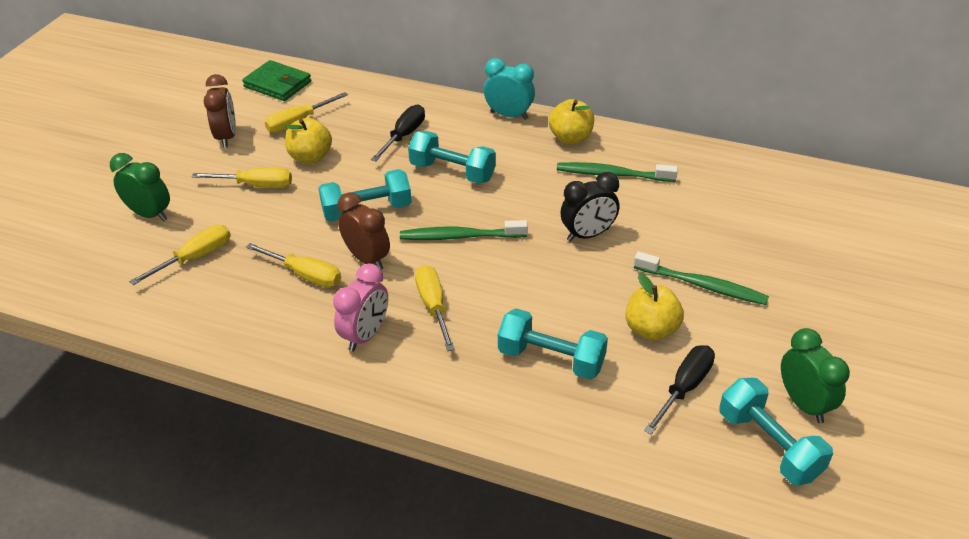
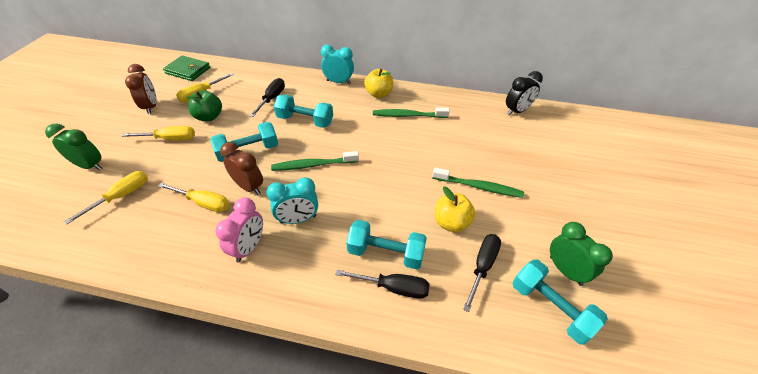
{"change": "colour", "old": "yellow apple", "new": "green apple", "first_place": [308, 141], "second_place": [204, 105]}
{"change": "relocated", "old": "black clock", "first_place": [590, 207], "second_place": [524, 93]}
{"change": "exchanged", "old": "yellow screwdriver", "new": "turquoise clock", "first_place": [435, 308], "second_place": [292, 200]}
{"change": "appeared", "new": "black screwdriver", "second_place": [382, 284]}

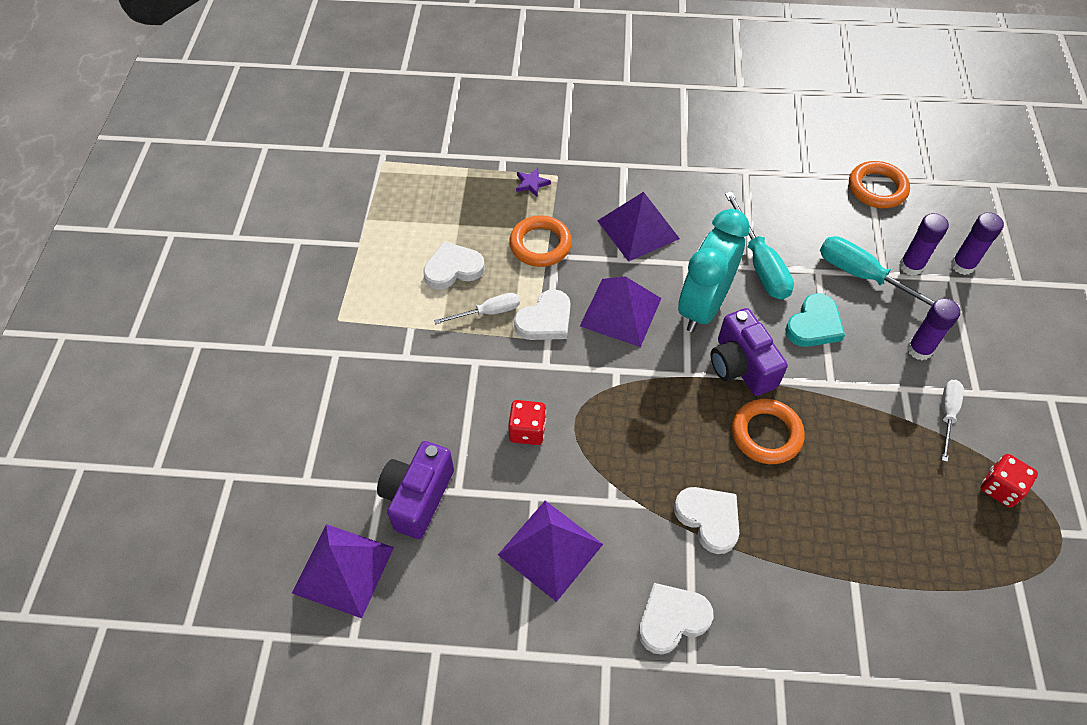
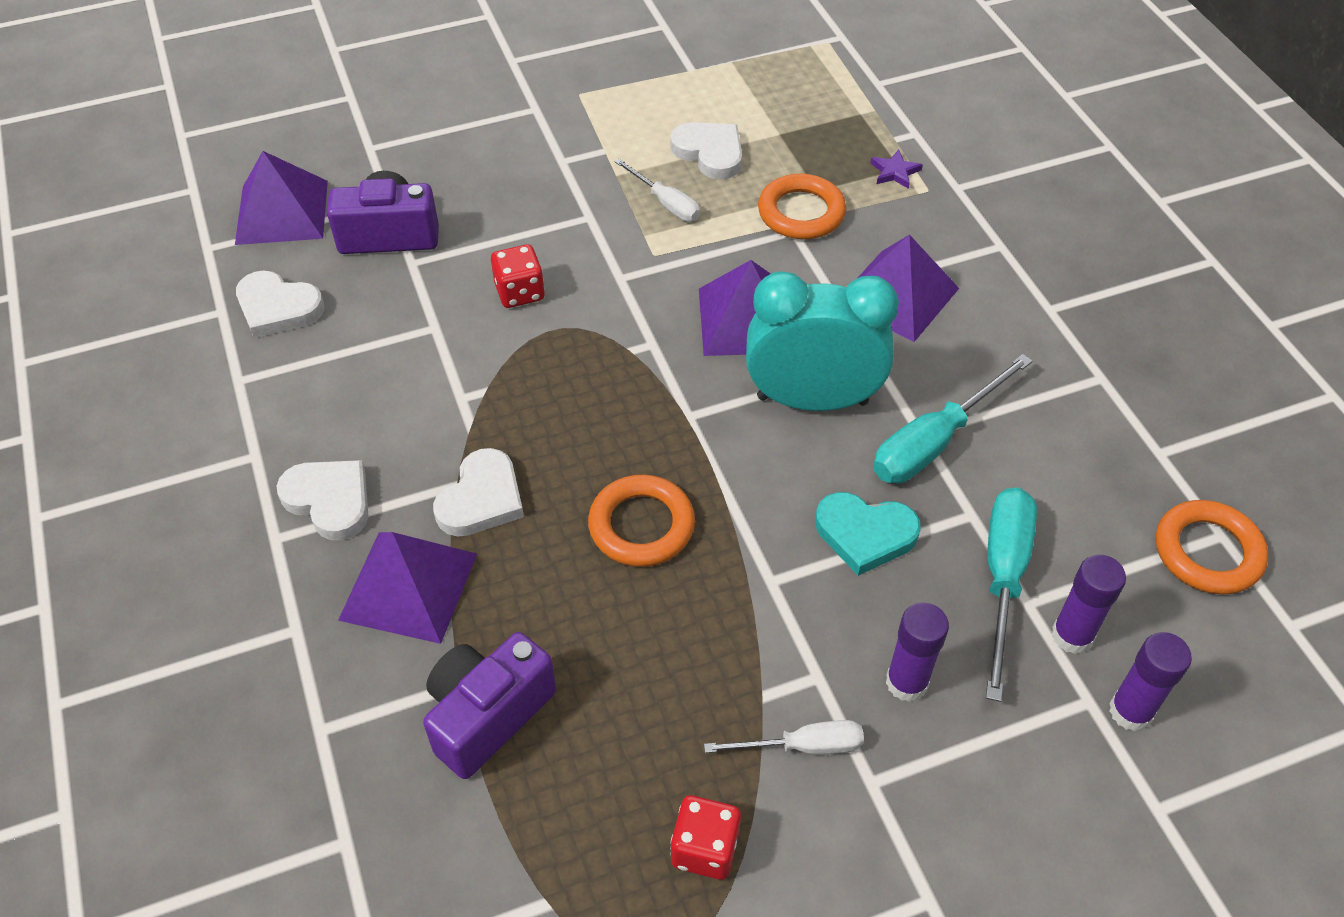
{"change": "relocated", "old": "white heart", "first_place": [542, 314], "second_place": [280, 304]}
{"change": "relocated", "old": "purple camera", "first_place": [749, 352], "second_place": [489, 705]}
{"change": "relocated", "old": "purple pyramid", "first_place": [550, 551], "second_place": [407, 588]}

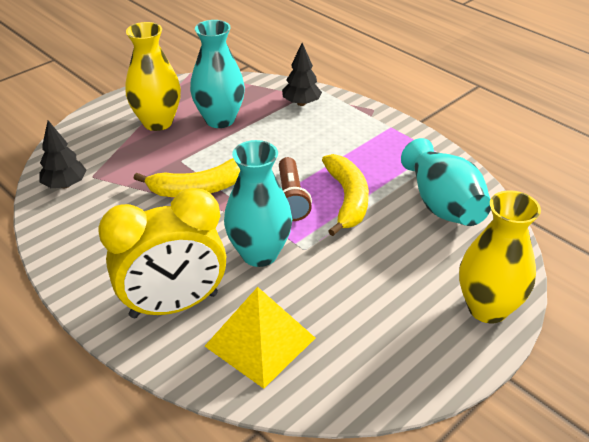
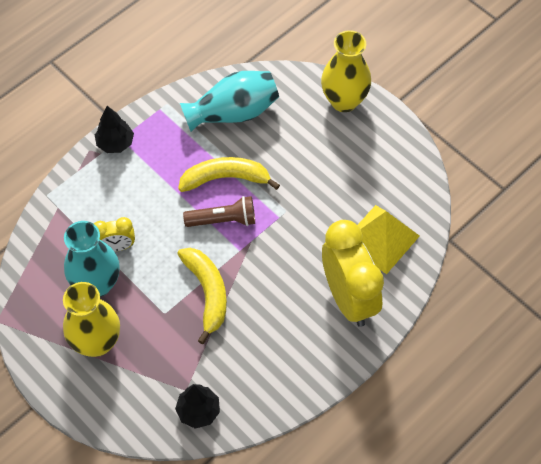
{"change": "relocated", "old": "black tree", "first_place": [302, 74], "second_place": [114, 129]}
{"change": "missing", "old": "turquoise vase", "first_place": [258, 203]}
{"change": "appeared", "new": "yellow clock", "second_place": [114, 234]}

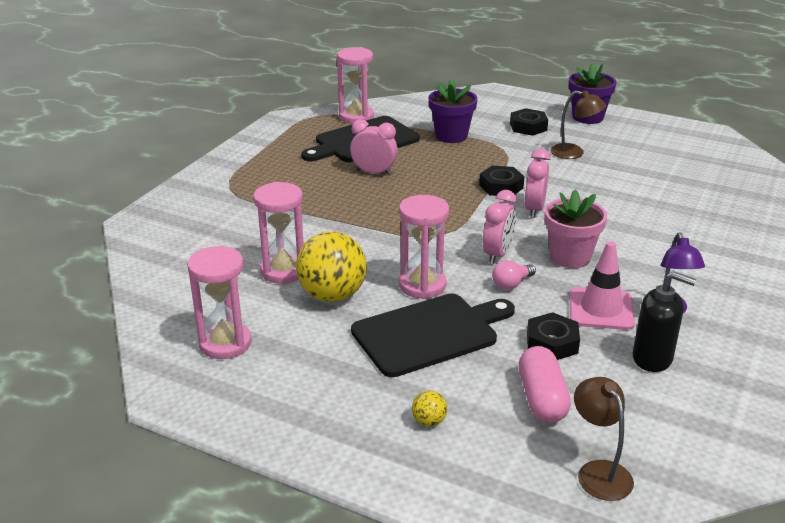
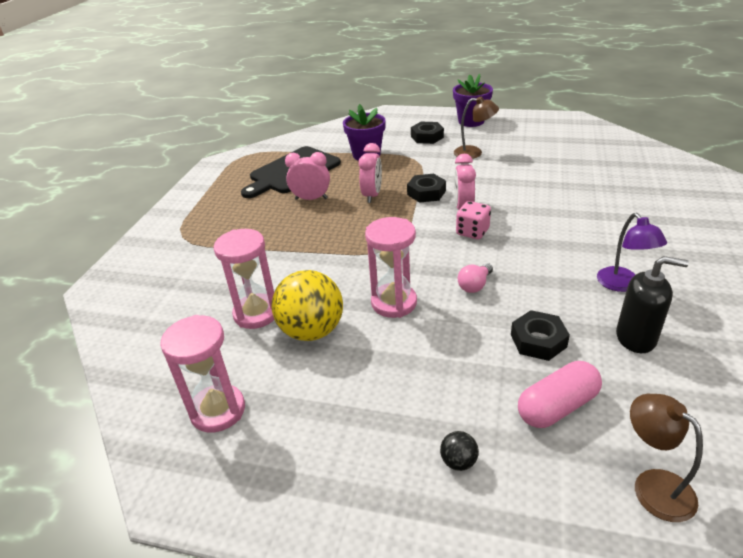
{"change": "missing", "old": "pink hourglass", "first_place": [355, 85]}
{"change": "relocated", "old": "pink clock", "first_place": [500, 227], "second_place": [370, 173]}
{"change": "missing", "old": "pink flower pot", "first_place": [576, 229]}
{"change": "missing", "old": "pink traffic cone", "first_place": [602, 285]}
{"change": "missing", "old": "black cutting board", "first_place": [433, 335]}
{"change": "spun", "old": "pink capsule", "first_place": [545, 384], "second_place": [560, 394], "degrees": 75}
{"change": "colour", "old": "yellow ball", "new": "black ball", "first_place": [429, 408], "second_place": [459, 451]}
{"change": "appeared", "new": "pink dice", "second_place": [473, 220]}

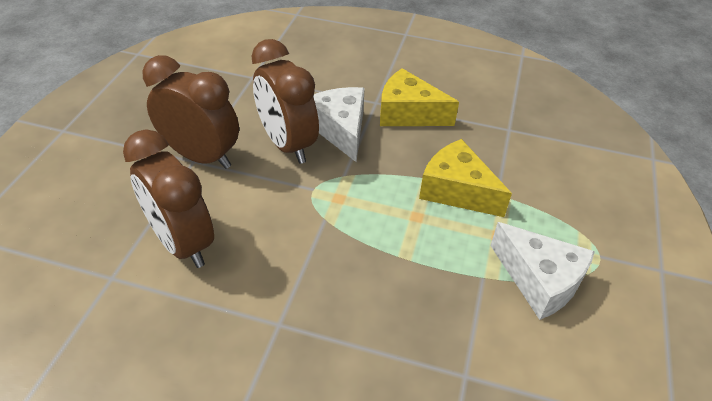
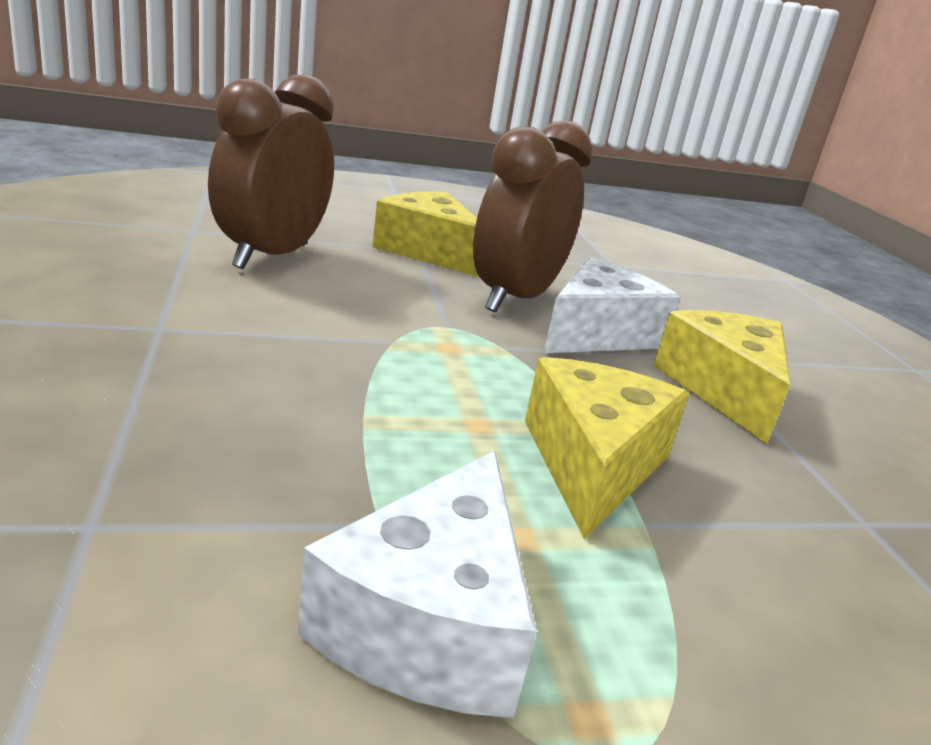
{"change": "exchanged", "old": "brown clock", "new": "yellow cheese", "first_place": [190, 112], "second_place": [425, 234]}

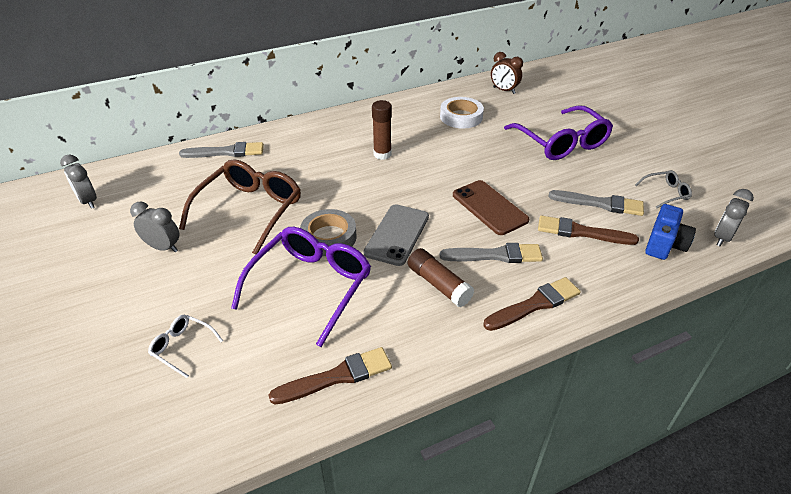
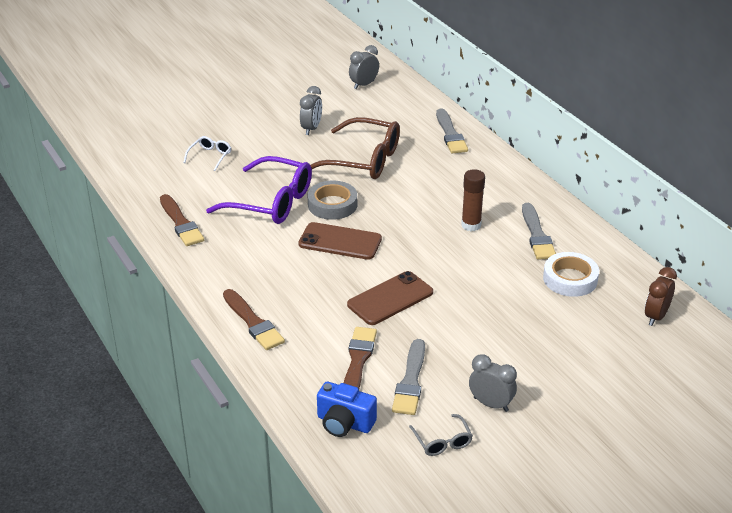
{"change": "missing", "old": "purple glasses", "first_place": [558, 132]}
{"change": "relocated", "old": "grey clock", "first_place": [734, 217], "second_place": [493, 383]}
{"change": "colour", "old": "grey phone", "new": "brown phone", "first_place": [396, 235], "second_place": [340, 241]}
{"change": "relocated", "old": "grey brush", "first_place": [491, 253], "second_place": [539, 231]}
{"change": "missing", "old": "brown glue stick", "first_place": [441, 277]}

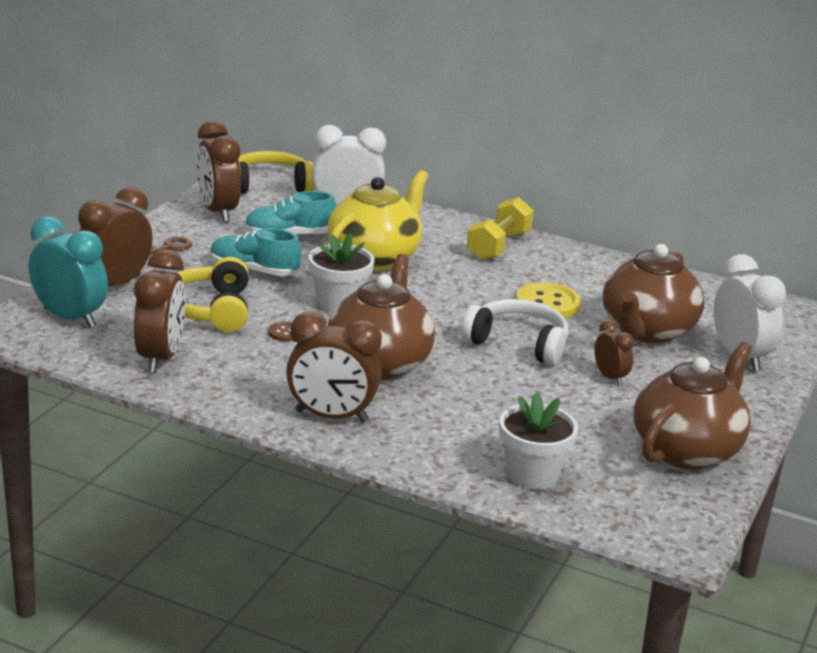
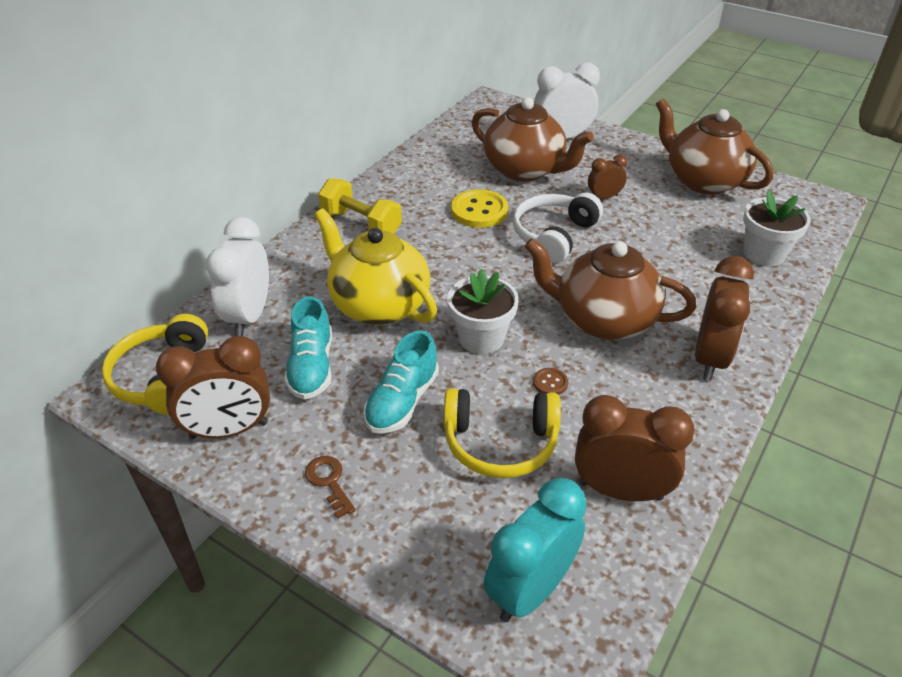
{"change": "missing", "old": "brown clock", "first_place": [115, 236]}

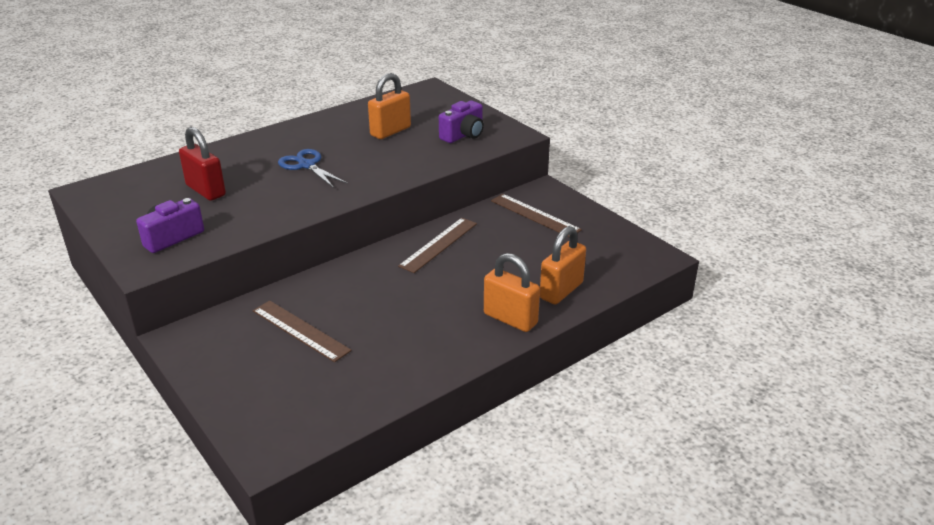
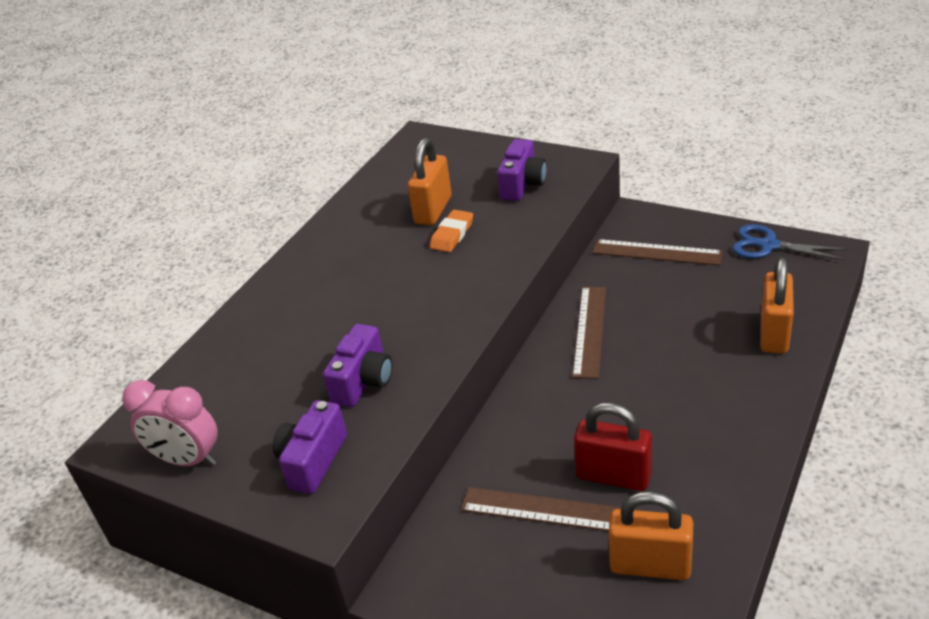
{"change": "relocated", "old": "red padlock", "first_place": [202, 164], "second_place": [613, 447]}
{"change": "relocated", "old": "blue scissors", "first_place": [313, 168], "second_place": [790, 242]}
{"change": "relocated", "old": "orange padlock", "first_place": [512, 292], "second_place": [651, 535]}
{"change": "appeared", "new": "orange eraser", "second_place": [451, 231]}
{"change": "appeared", "new": "purple camera", "second_place": [358, 365]}
{"change": "appeared", "new": "pink clock", "second_place": [169, 423]}

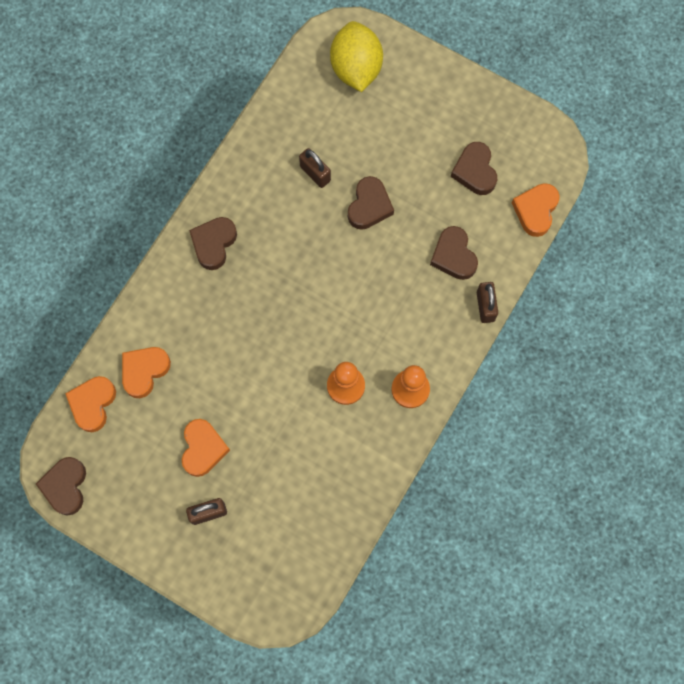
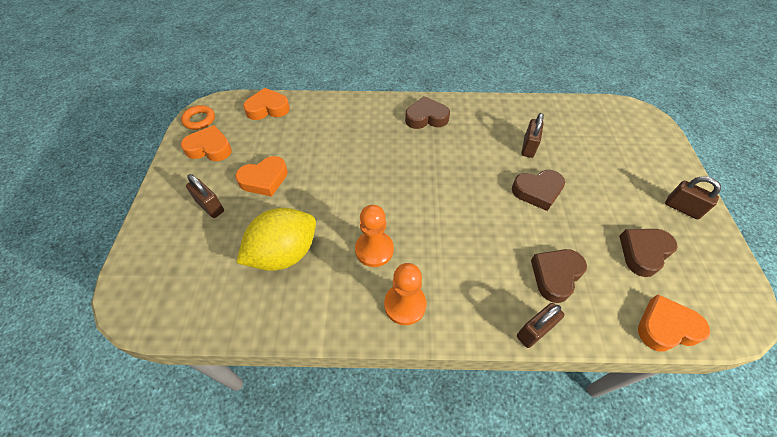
{"change": "relocated", "old": "yellow lemon", "first_place": [356, 56], "second_place": [276, 239]}
{"change": "relocated", "old": "orange heart", "first_place": [146, 372], "second_place": [206, 143]}
{"change": "exchanged", "old": "brown heart", "new": "orange ring", "first_place": [61, 486], "second_place": [198, 117]}
{"change": "appeared", "new": "brown padlock", "second_place": [693, 197]}

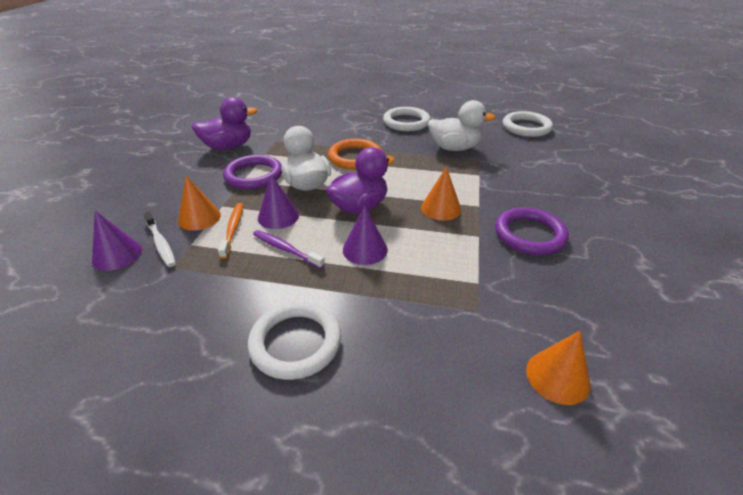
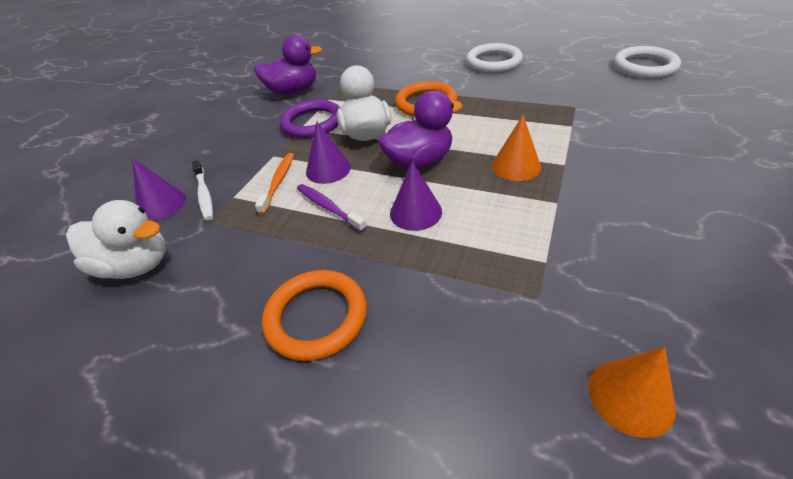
{"change": "relocated", "old": "white duck", "first_place": [462, 125], "second_place": [116, 239]}
{"change": "missing", "old": "orange cone", "first_place": [199, 203]}
{"change": "missing", "old": "purple ring", "first_place": [532, 231]}
{"change": "colour", "old": "white ring", "new": "orange ring", "first_place": [294, 341], "second_place": [314, 315]}

